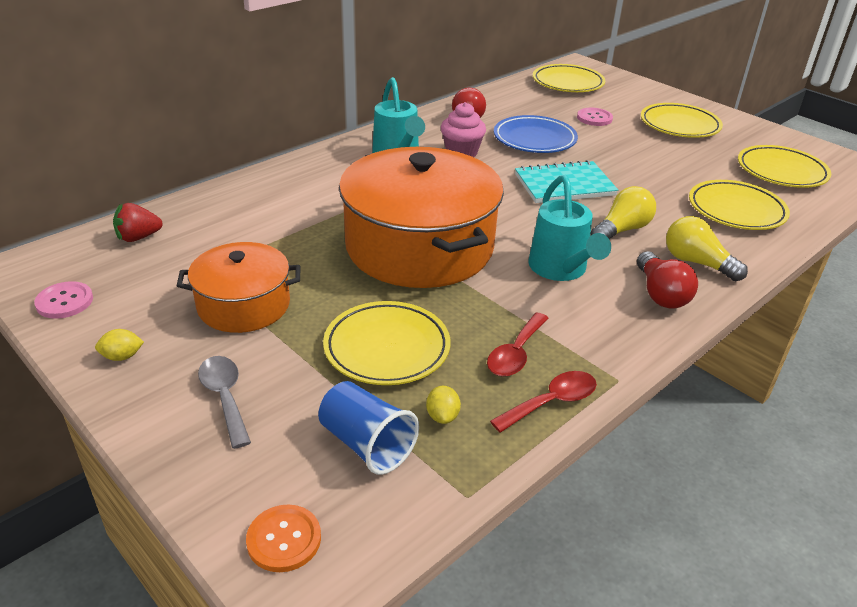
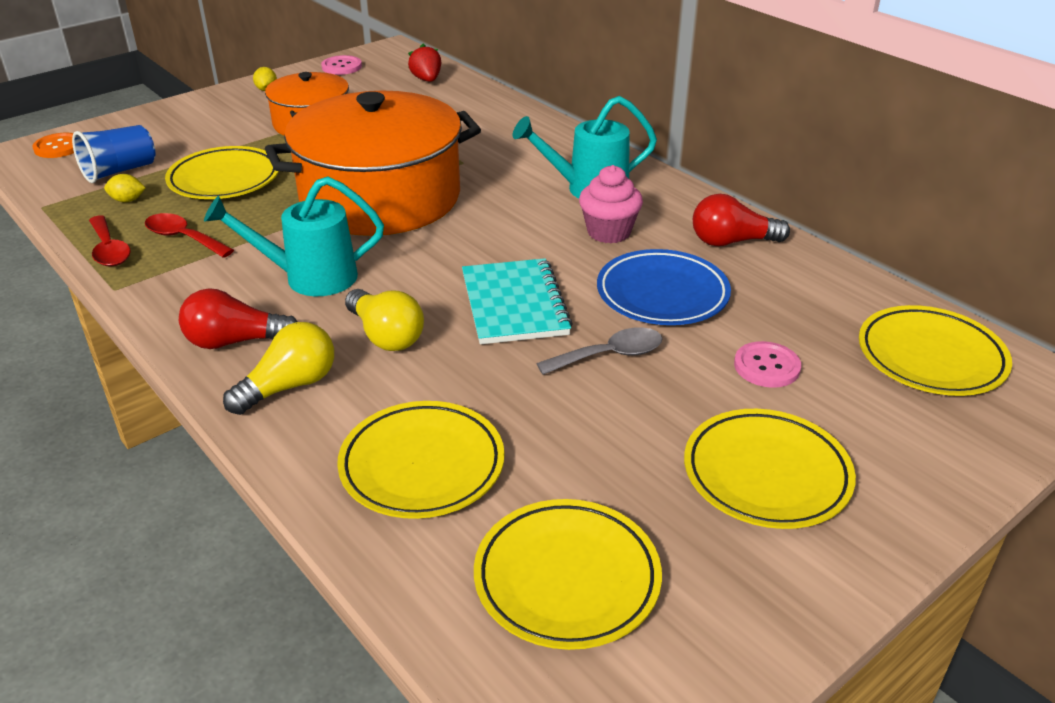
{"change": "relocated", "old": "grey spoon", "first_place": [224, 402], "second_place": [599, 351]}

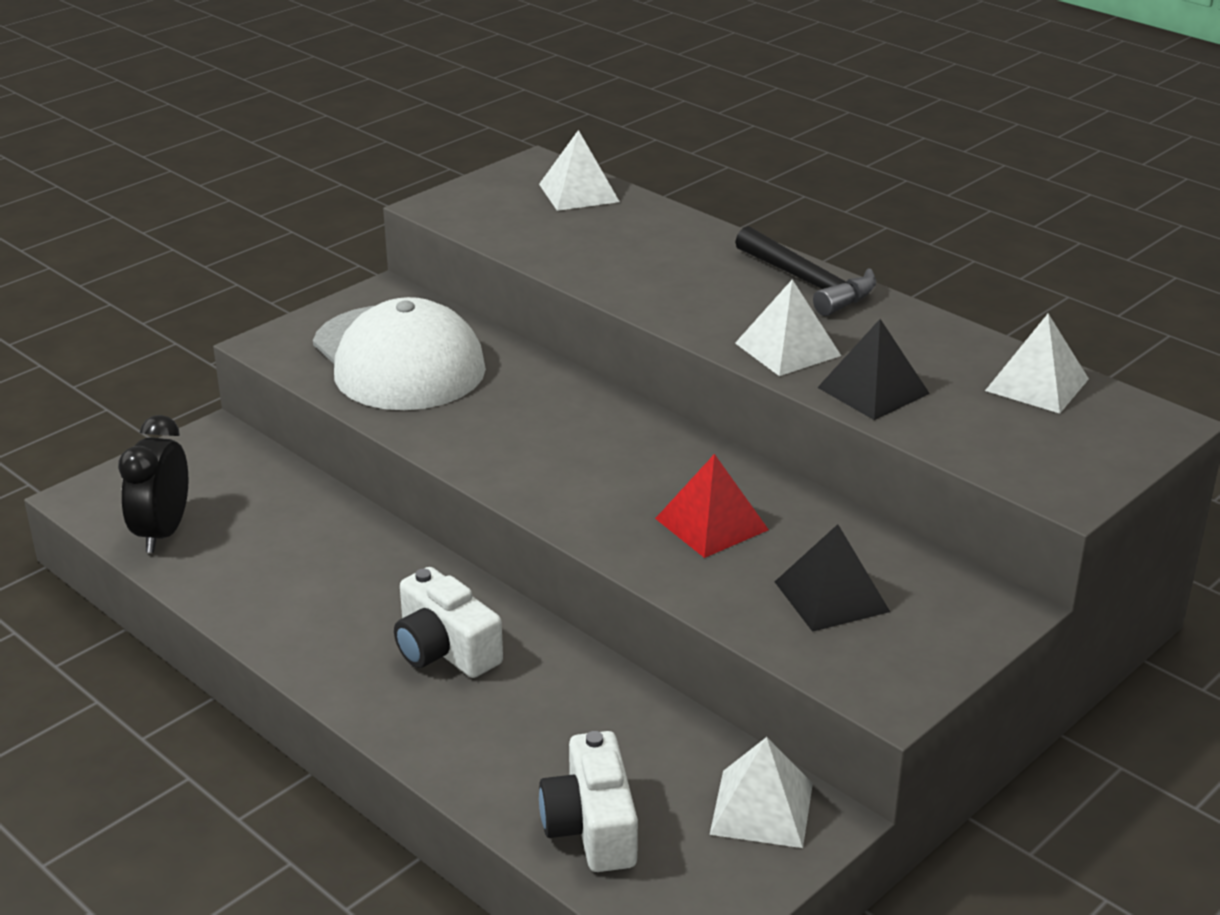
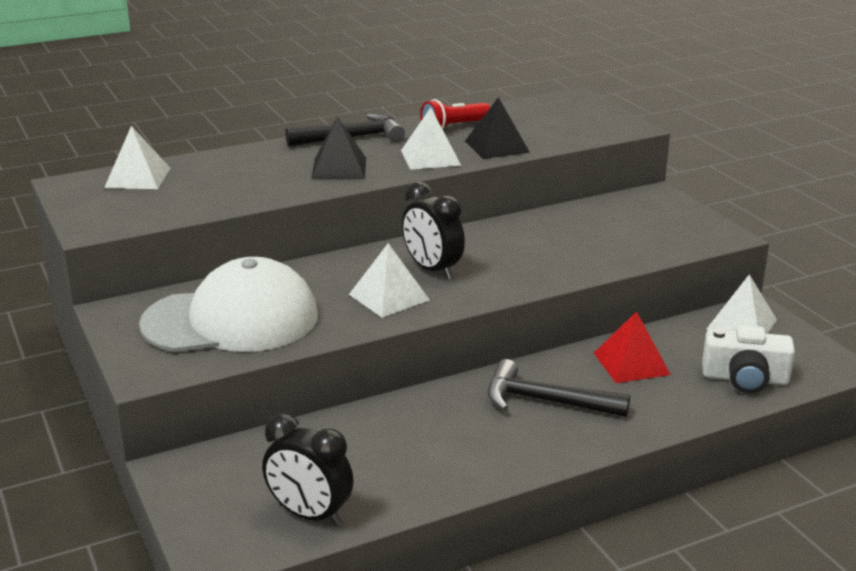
{"change": "relocated", "old": "white pyramid", "first_place": [1037, 364], "second_place": [389, 280]}
{"change": "relocated", "old": "red pyramid", "first_place": [712, 506], "second_place": [632, 347]}
{"change": "relocated", "old": "black pyramid", "first_place": [832, 578], "second_place": [338, 148]}
{"change": "exchanged", "old": "white camera", "new": "black hammer", "first_place": [448, 622], "second_place": [559, 388]}
{"change": "appeared", "new": "red flashlight", "second_place": [455, 114]}
{"change": "appeared", "new": "black clock", "second_place": [433, 230]}

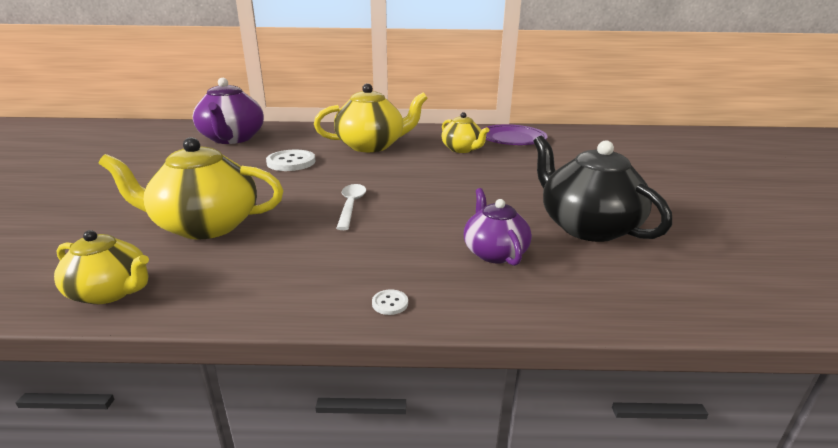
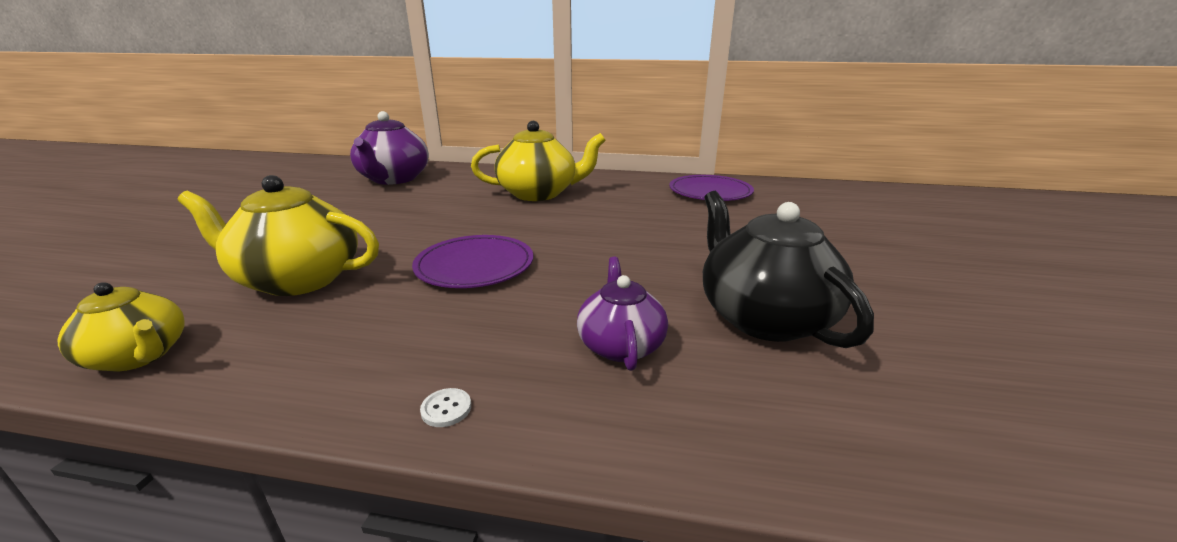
{"change": "missing", "old": "yellow teapot", "first_place": [465, 132]}
{"change": "missing", "old": "white button", "first_place": [290, 160]}
{"change": "exchanged", "old": "white spoon", "new": "purple plate", "first_place": [351, 207], "second_place": [472, 261]}

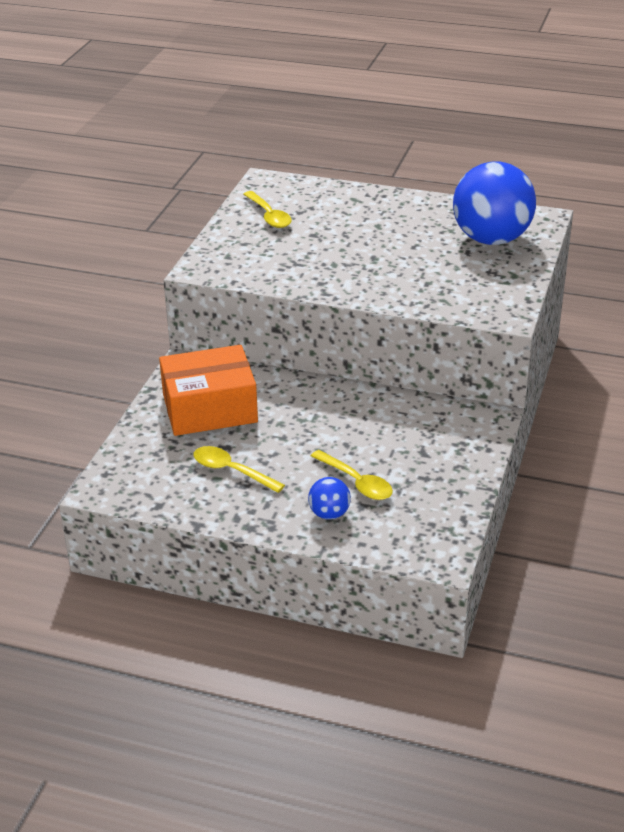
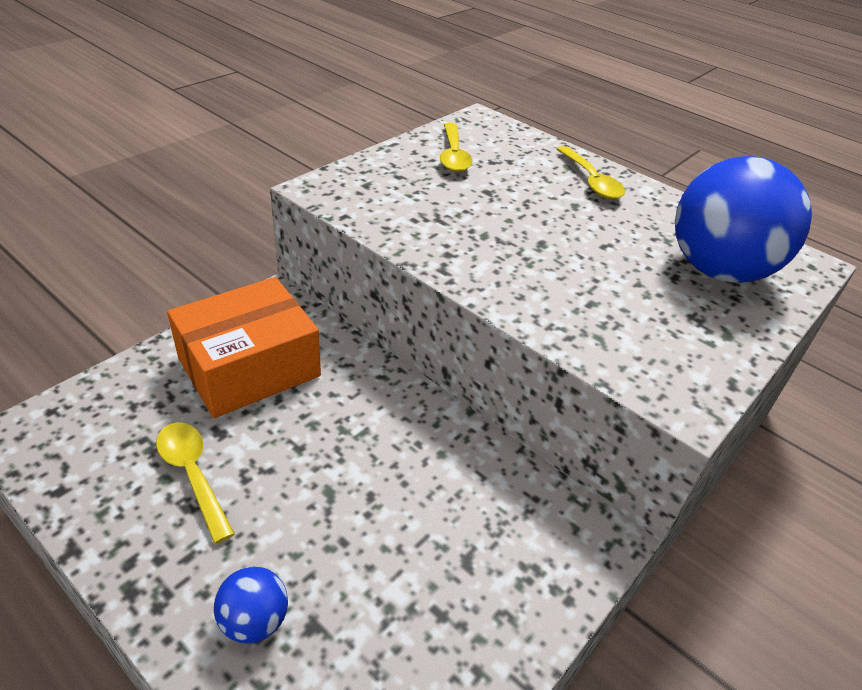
{"change": "spun", "old": "orange box", "first_place": [208, 390], "second_place": [244, 347], "degrees": -45}
{"change": "relocated", "old": "yellow spoon", "first_place": [352, 475], "second_place": [591, 172]}

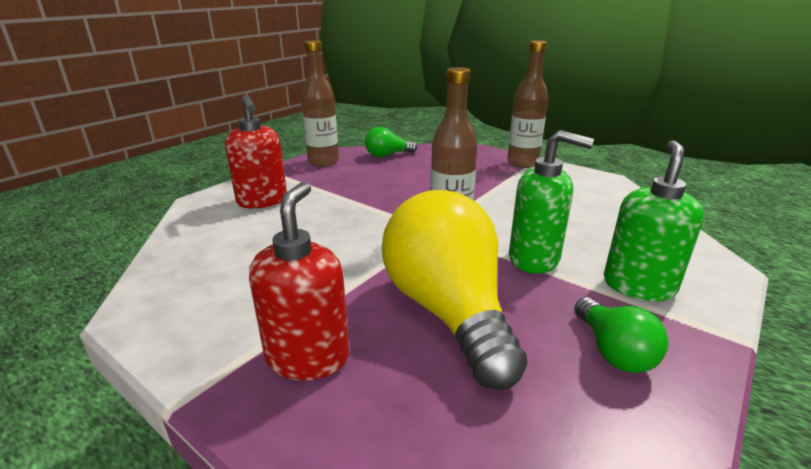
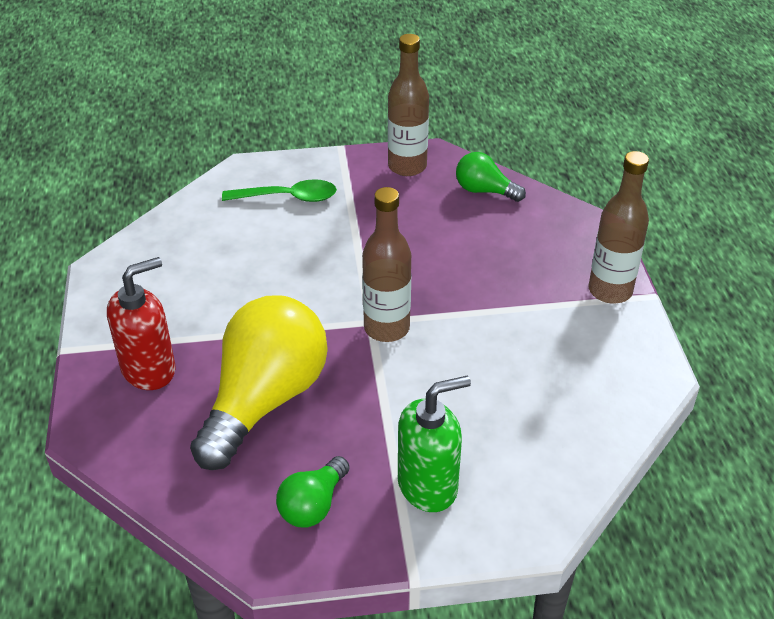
{"change": "exchanged", "old": "red soap dispenser", "new": "green spoon", "first_place": [256, 152], "second_place": [279, 190]}
{"change": "missing", "old": "green soap dispenser", "first_place": [551, 202]}

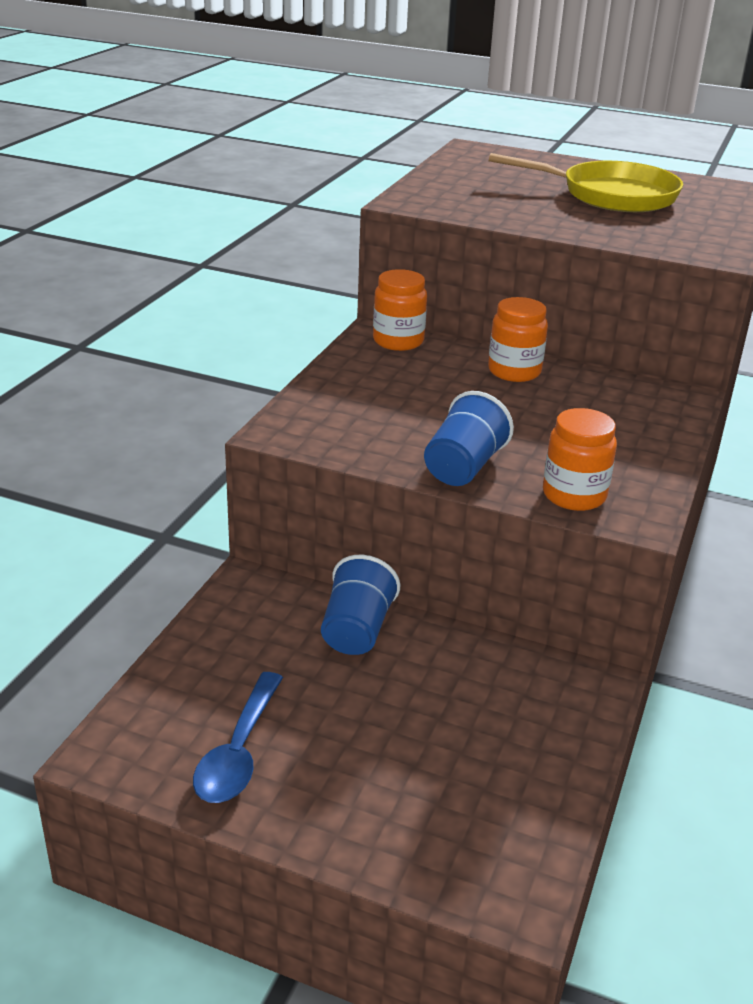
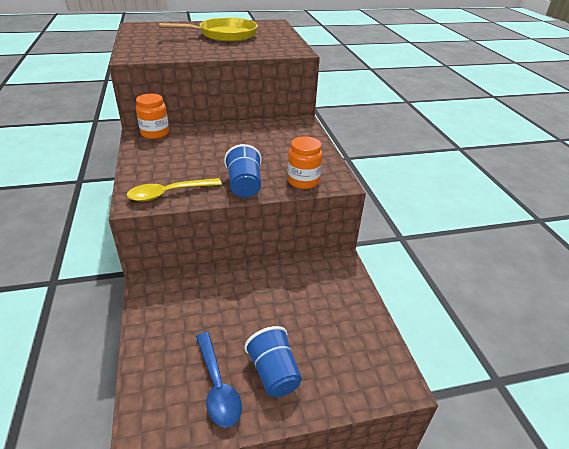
{"change": "missing", "old": "orange jar", "first_place": [518, 339]}
{"change": "relocated", "old": "blue cup", "first_place": [360, 605], "second_place": [273, 361]}
{"change": "appeared", "new": "yellow spoon", "second_place": [174, 189]}

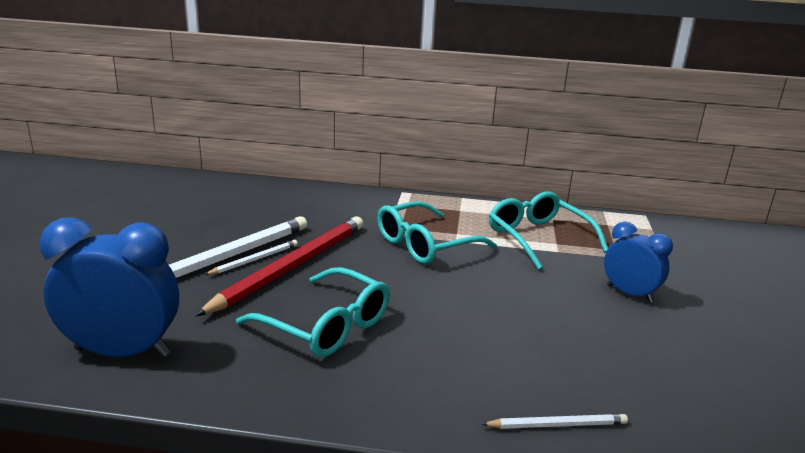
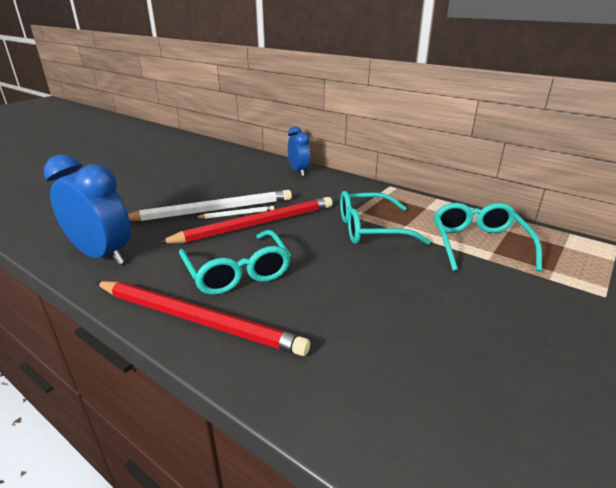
{"change": "relocated", "old": "blue clock", "first_place": [638, 262], "second_place": [299, 151]}
{"change": "missing", "old": "white pencil", "first_place": [554, 421]}
{"change": "appeared", "new": "red pencil", "second_place": [202, 318]}

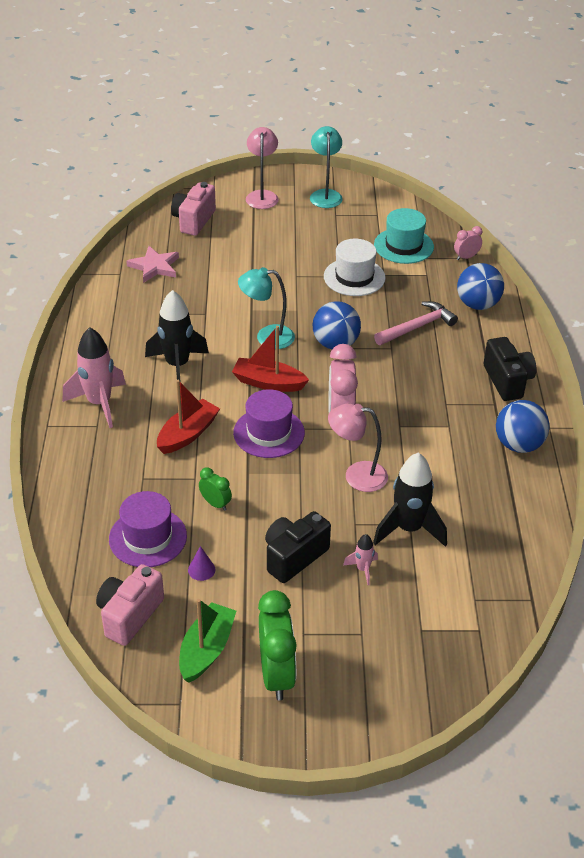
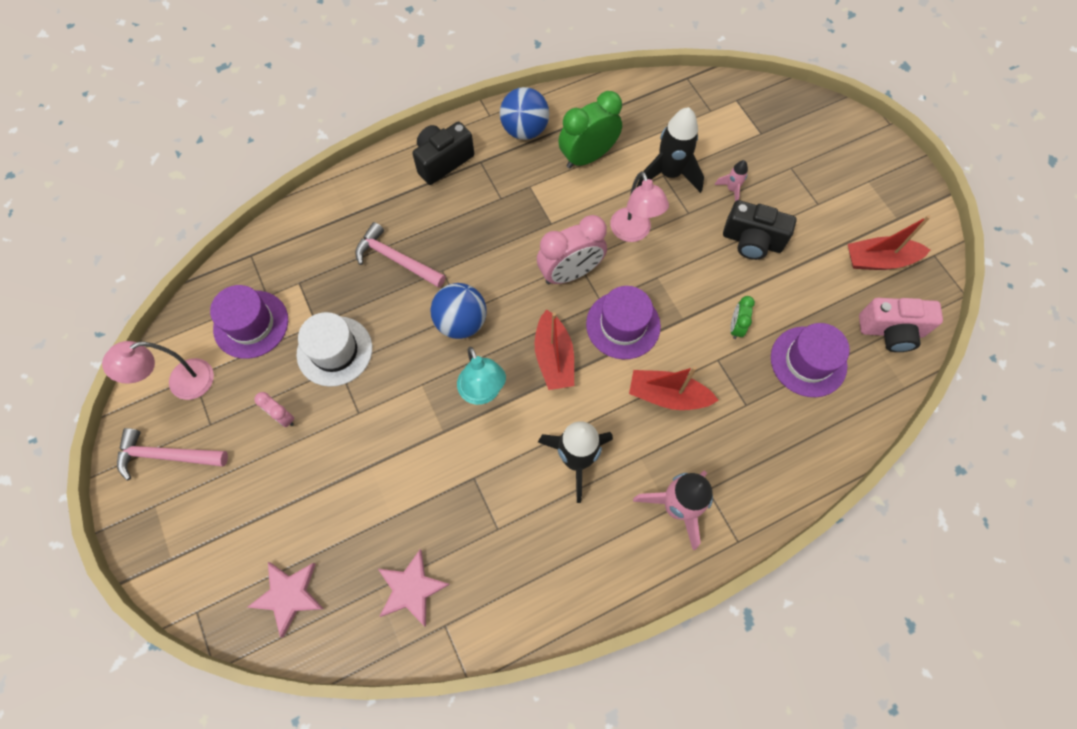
{"change": "exchanged", "old": "turquoise lamp", "new": "pink hammer", "first_place": [326, 167], "second_place": [172, 454]}
{"change": "relocated", "old": "pink lamp", "first_place": [262, 168], "second_place": [158, 370]}
{"change": "exchanged", "old": "pink camera", "new": "pink star", "first_place": [193, 209], "second_place": [285, 599]}
{"change": "colour", "old": "turquoise hat", "new": "purple hat", "first_place": [404, 236], "second_place": [249, 322]}
{"change": "relocated", "old": "pink clock", "first_place": [468, 243], "second_place": [274, 409]}
{"change": "missing", "old": "blue ball", "first_place": [480, 286]}
{"change": "missing", "old": "purple cone", "first_place": [201, 563]}
{"change": "relocated", "old": "green clock", "first_place": [277, 645], "second_place": [590, 130]}
{"change": "colour", "old": "green boat", "new": "red boat", "first_place": [207, 641], "second_place": [889, 242]}

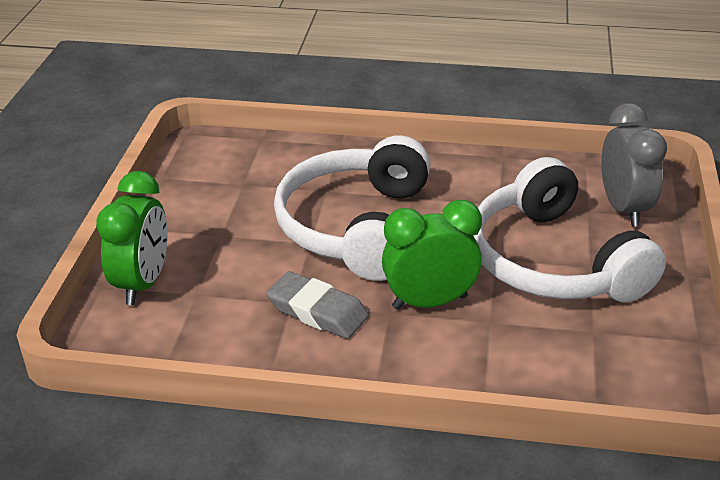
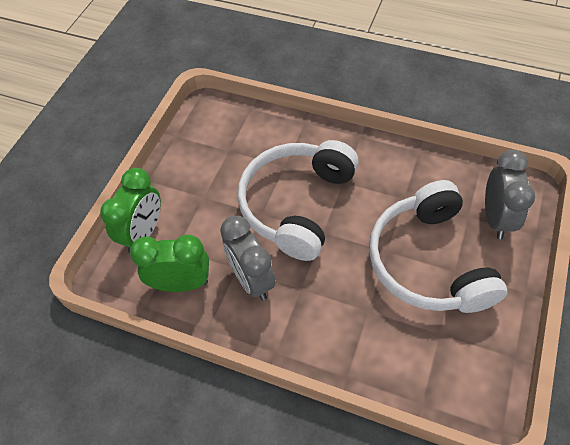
{"change": "relocated", "old": "green clock", "first_place": [432, 255], "second_place": [169, 263]}
{"change": "exchanged", "old": "grey eraser", "new": "grey clock", "first_place": [317, 305], "second_place": [248, 258]}

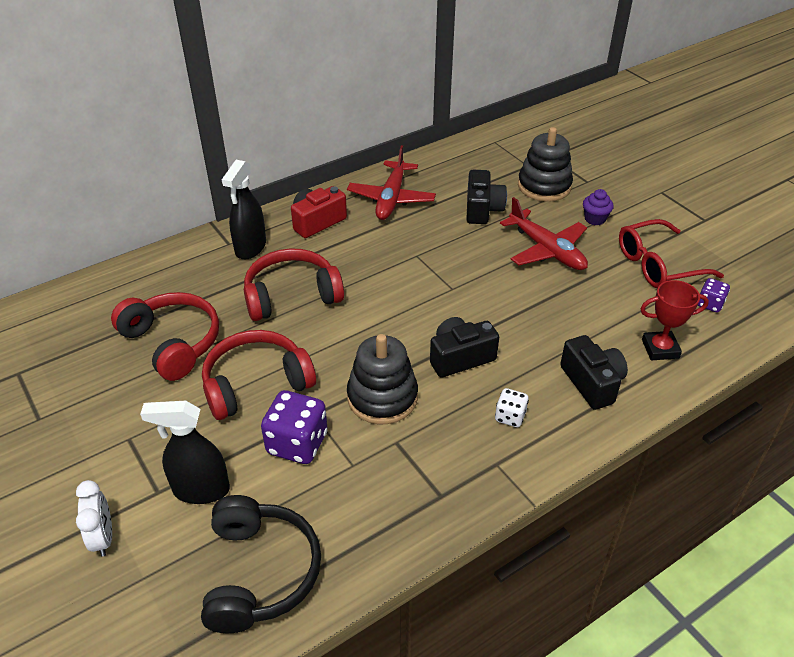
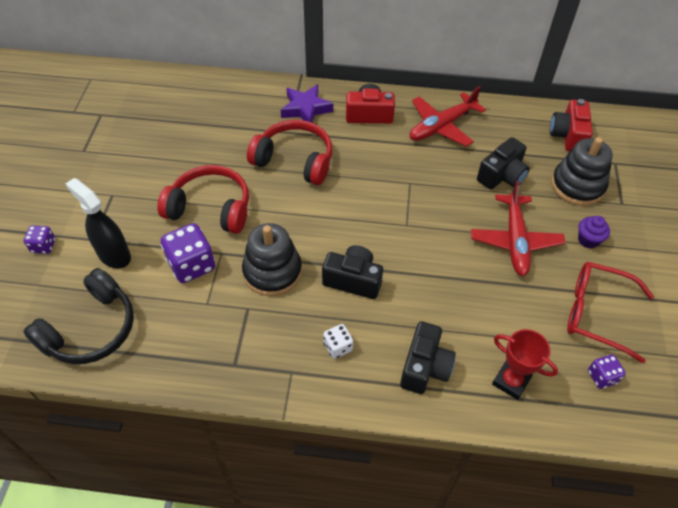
{"change": "exchanged", "old": "black spray bottle", "new": "purple star", "first_place": [244, 209], "second_place": [307, 103]}
{"change": "missing", "old": "red headphones", "first_place": [165, 336]}
{"change": "exchanged", "old": "white clock", "new": "purple dice", "first_place": [94, 518], "second_place": [40, 239]}
{"change": "appeared", "new": "red camera", "second_place": [571, 125]}

